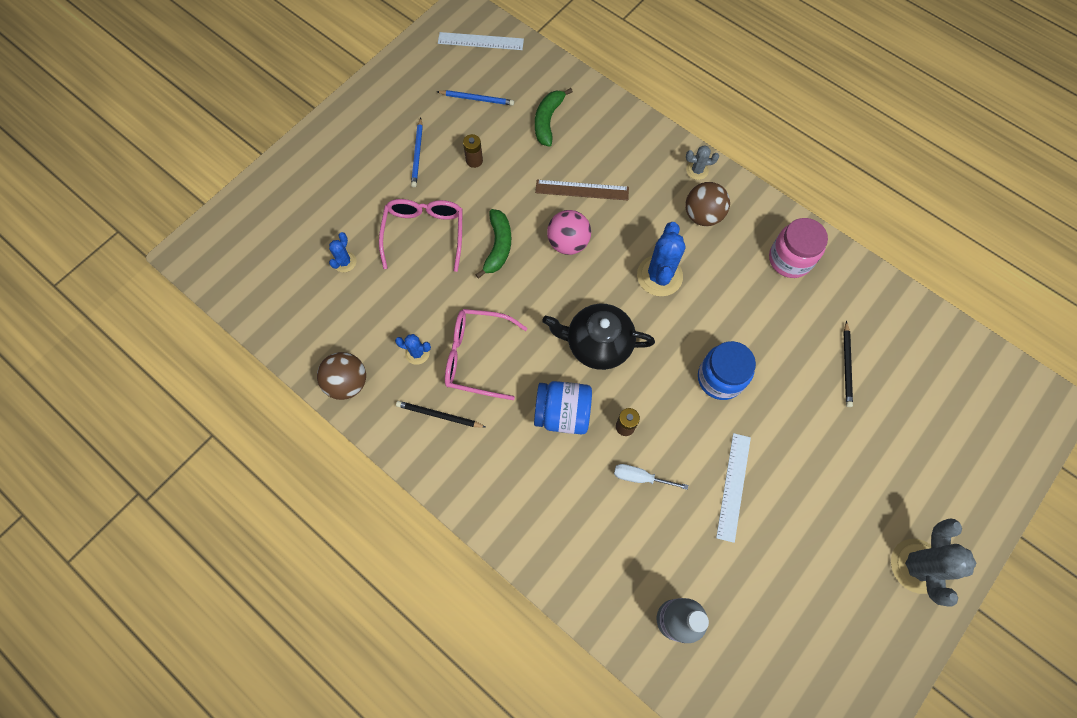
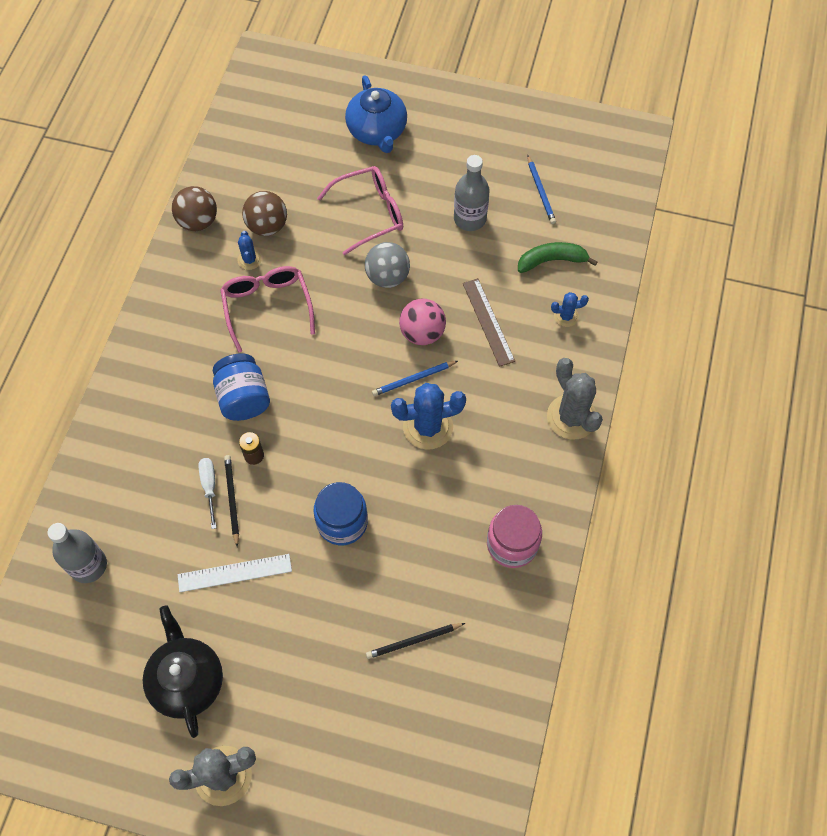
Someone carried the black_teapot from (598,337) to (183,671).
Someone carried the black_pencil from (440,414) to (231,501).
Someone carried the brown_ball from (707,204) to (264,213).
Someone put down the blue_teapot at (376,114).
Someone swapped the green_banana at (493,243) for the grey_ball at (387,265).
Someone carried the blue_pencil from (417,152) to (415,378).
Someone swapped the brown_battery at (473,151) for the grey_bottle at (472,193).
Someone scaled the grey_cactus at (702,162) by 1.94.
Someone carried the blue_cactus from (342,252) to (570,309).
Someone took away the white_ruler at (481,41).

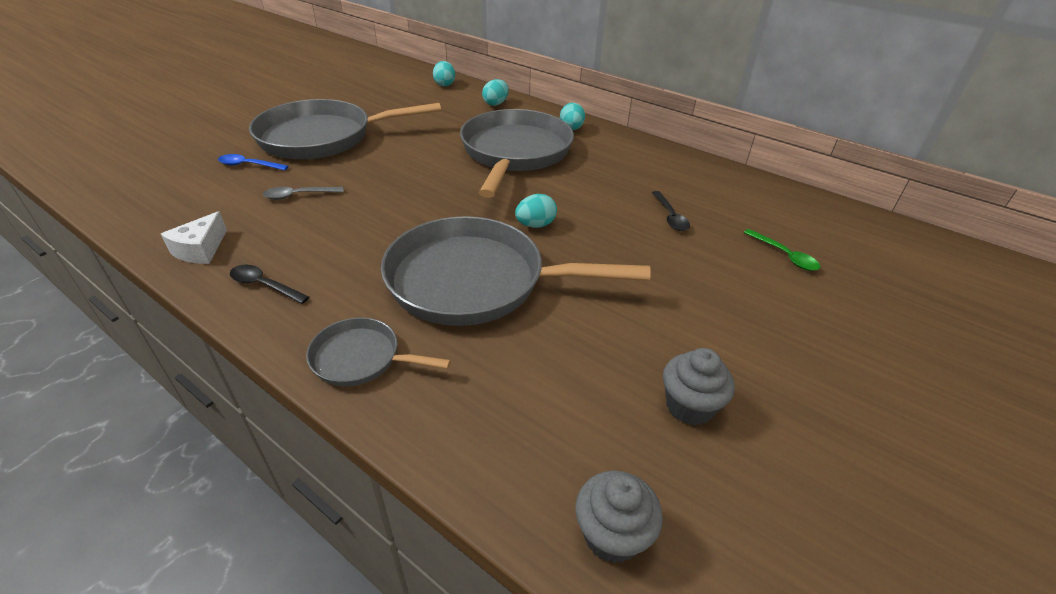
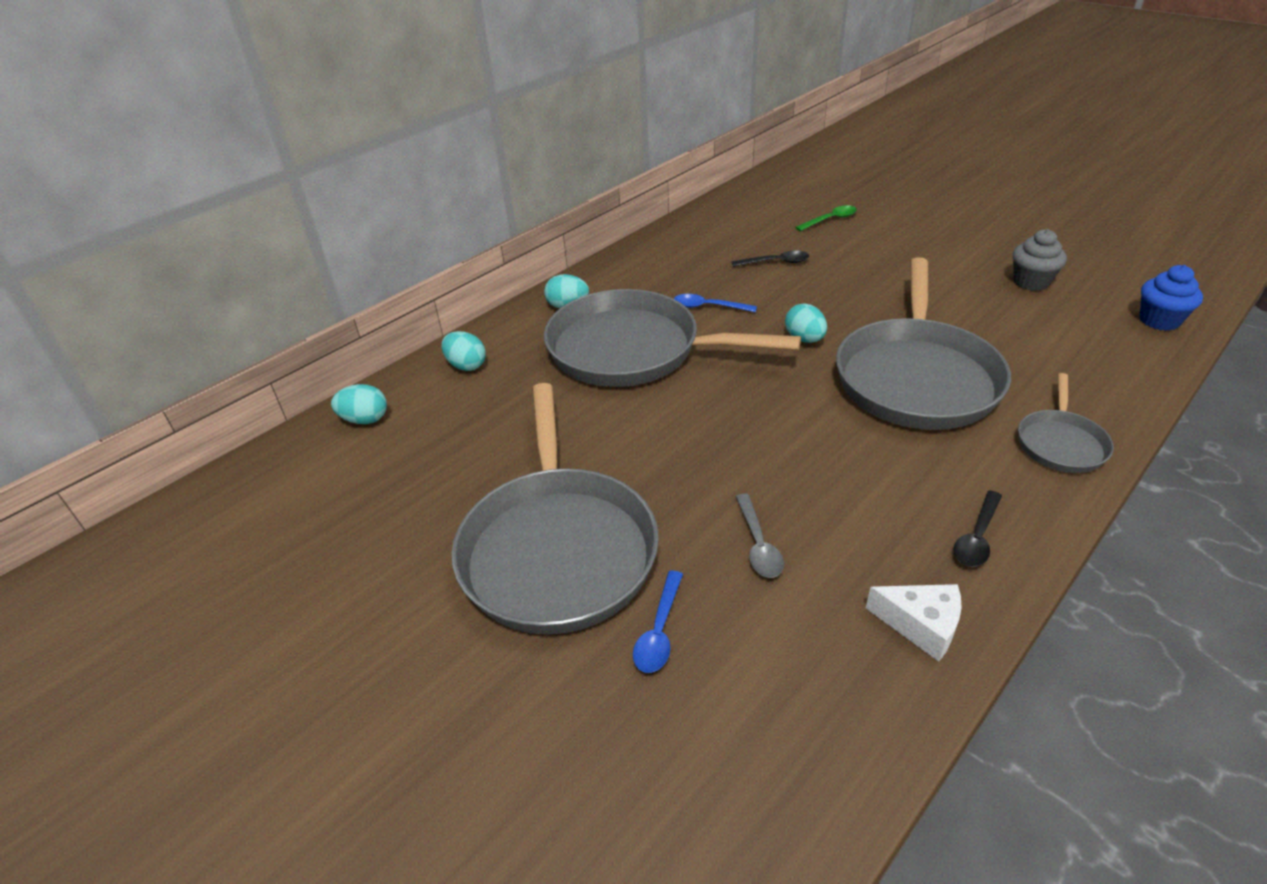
Someone put down the blue_spoon at (715,303).
Someone repainted the grey_cupcake at (619,517), which became the blue_cupcake at (1171,298).

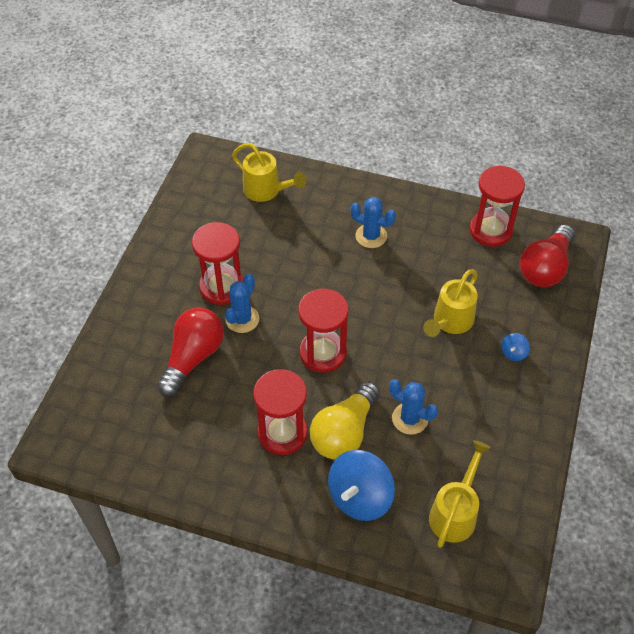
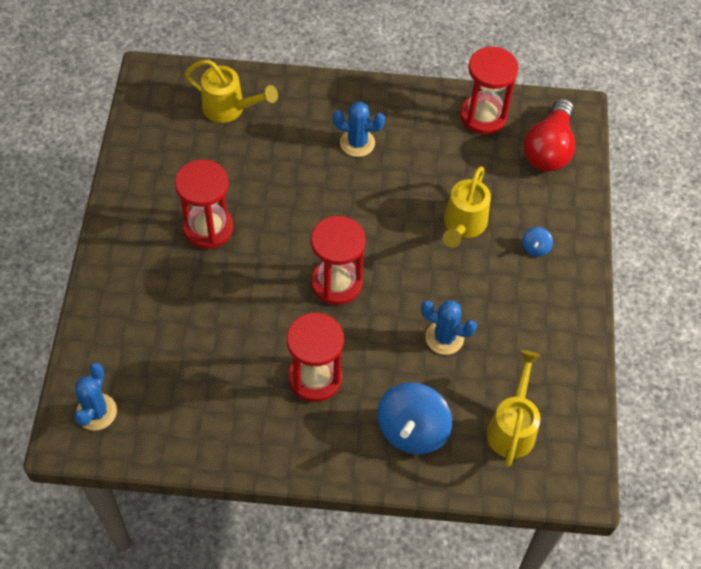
Someone carried the blue_cactus from (242,303) to (96,397).
Someone took away the red_light_bulb at (190,352).
Someone took away the yellow_light_bulb at (345,420).

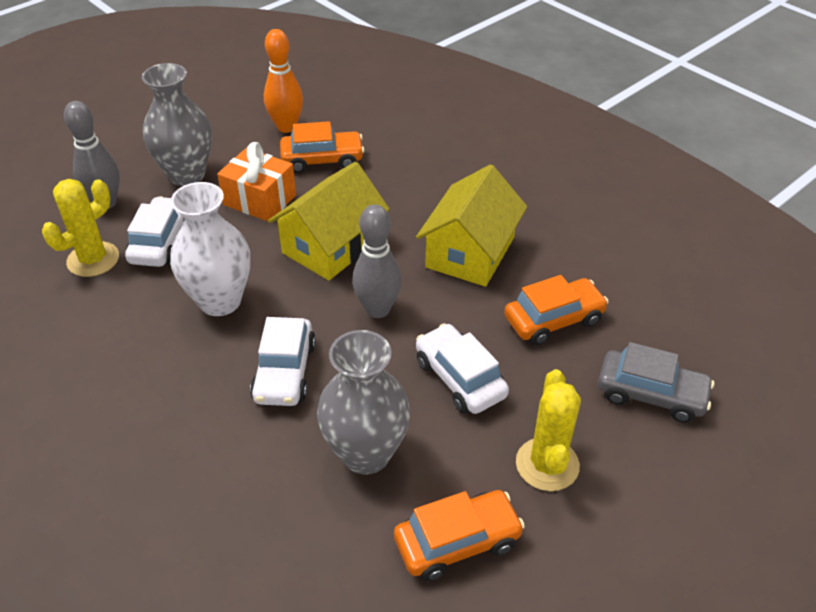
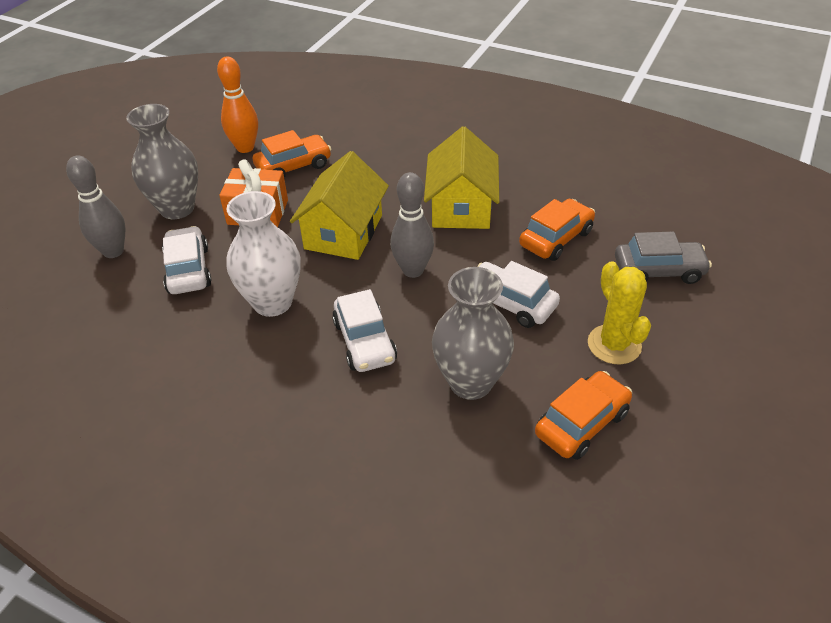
Someone took away the yellow_cactus at (80,228).

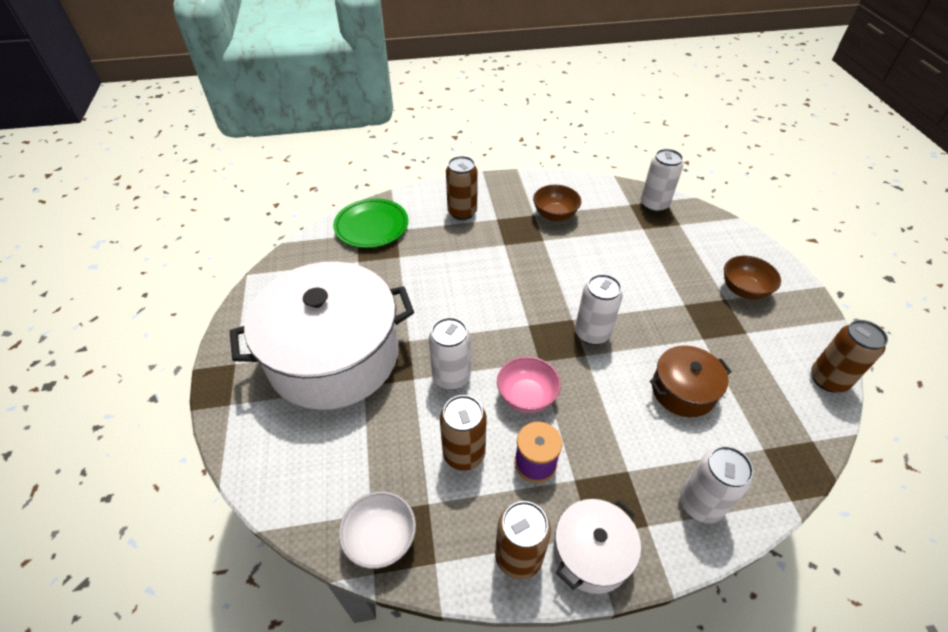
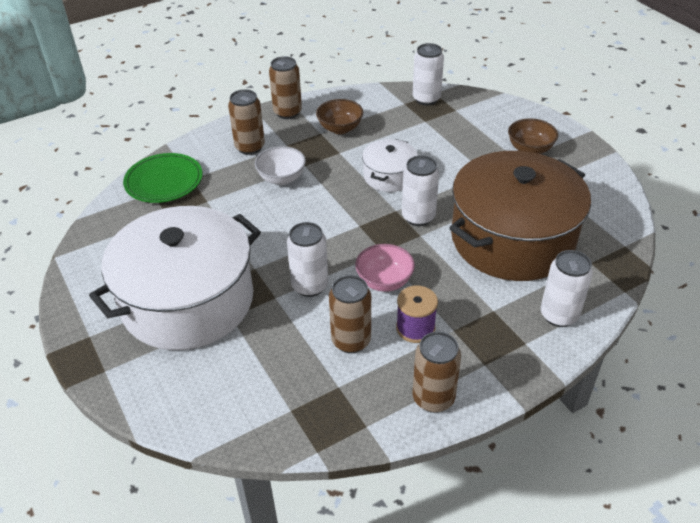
Someone carried the white_bowl from (377,530) to (280,165).
Someone carried the brown_can from (849,356) to (285,87).
Someone carried the white_pot from (597,546) to (390,165).
Someone scaled the brown_pot at (691,381) by 2.16.

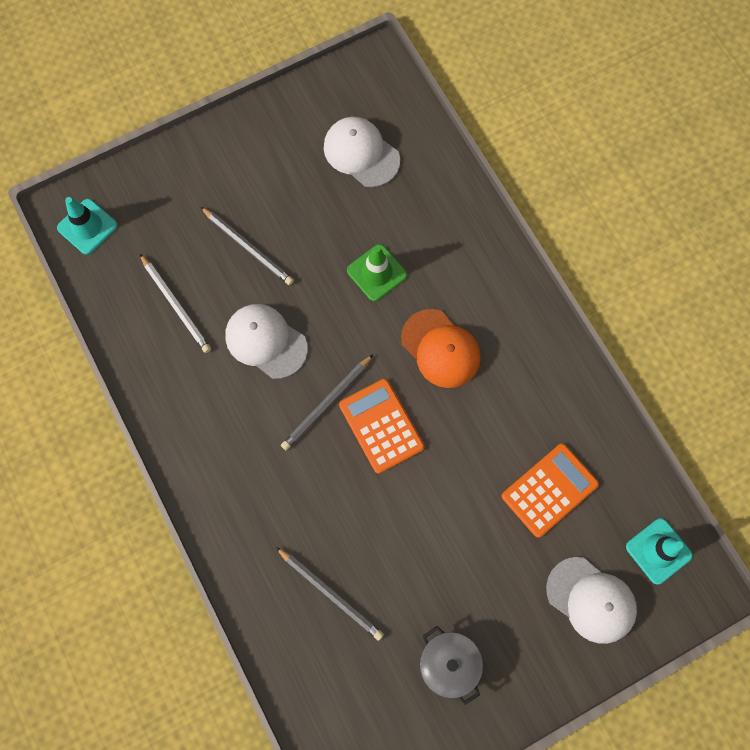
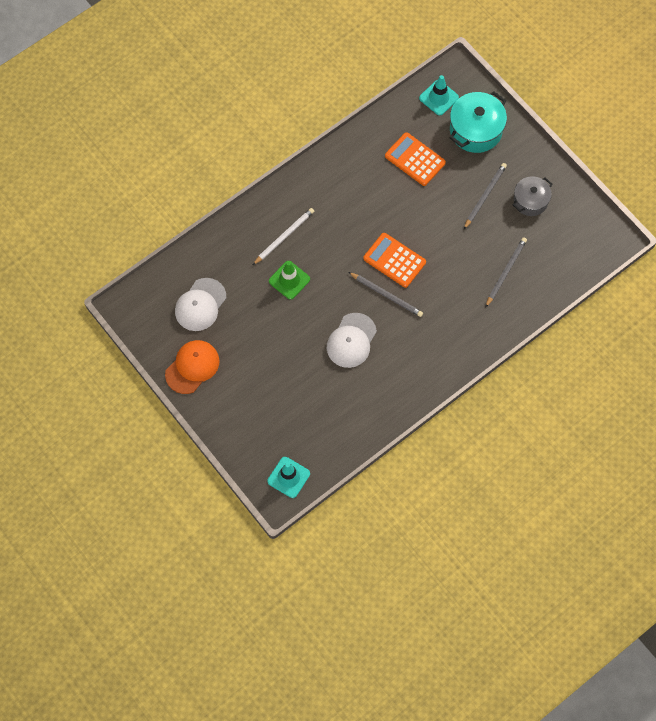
Someone carried the orange_cap from (441,348) to (192,367).
Someone carried the white_pencil from (175,303) to (283,236).
Someone rotated the orange_calculator at (381,426) by 75 degrees clockwise.
Someone swapped the white_cap at (591,600) for the turquoise_pot at (478,122).
Someone carried the grey_pencil from (247,246) to (485,196).

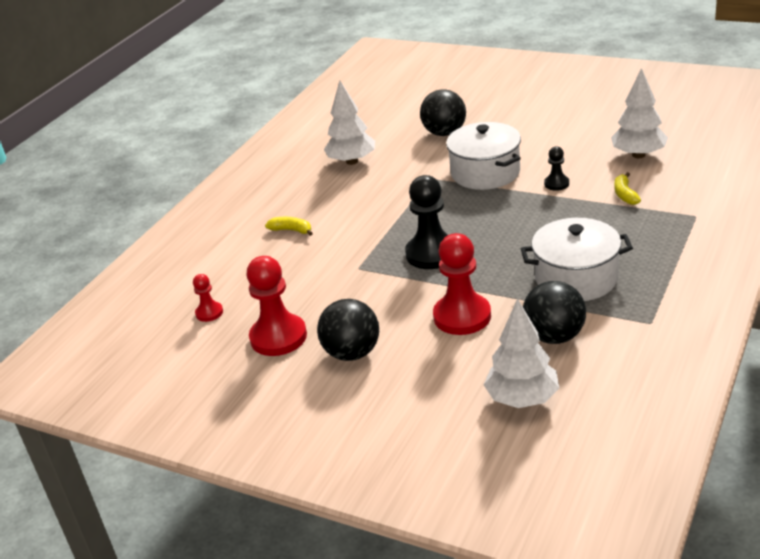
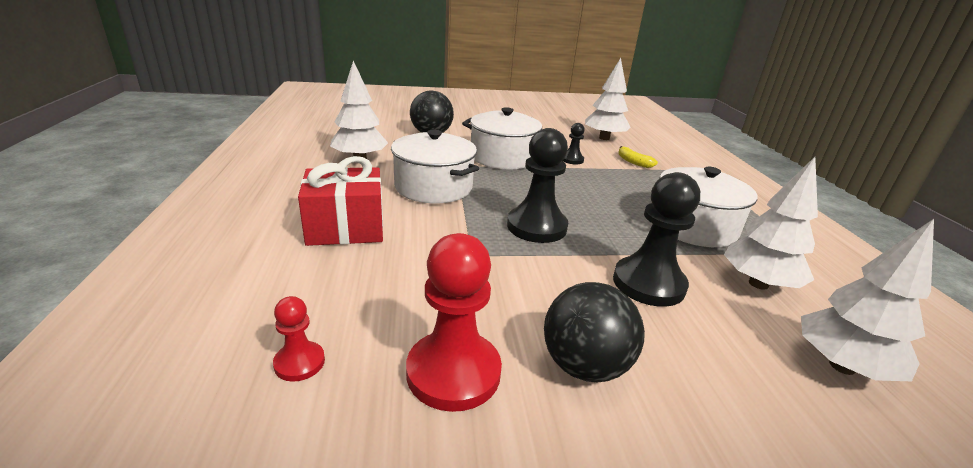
Someone swapped the yellow_banana at (289,226) for the red_gift at (340,201).
Someone put down the white_pot at (435,166).
Someone repainted the red_pawn at (462,284), which became the black_pawn at (656,239).
Someone swapped the black_ball at (554,312) for the white_tree at (771,223).

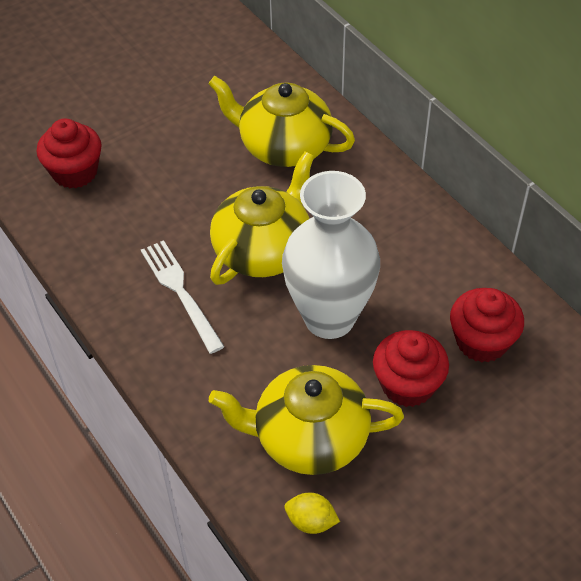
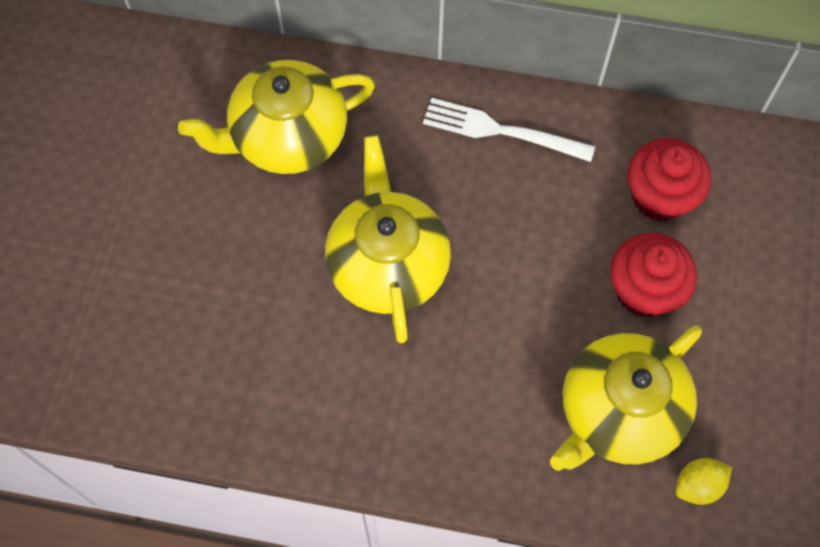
Someone carried the white_fork from (183,297) to (509,130).
Someone took away the red_cupcake at (69,154).
Someone took away the white_vase at (331,255).

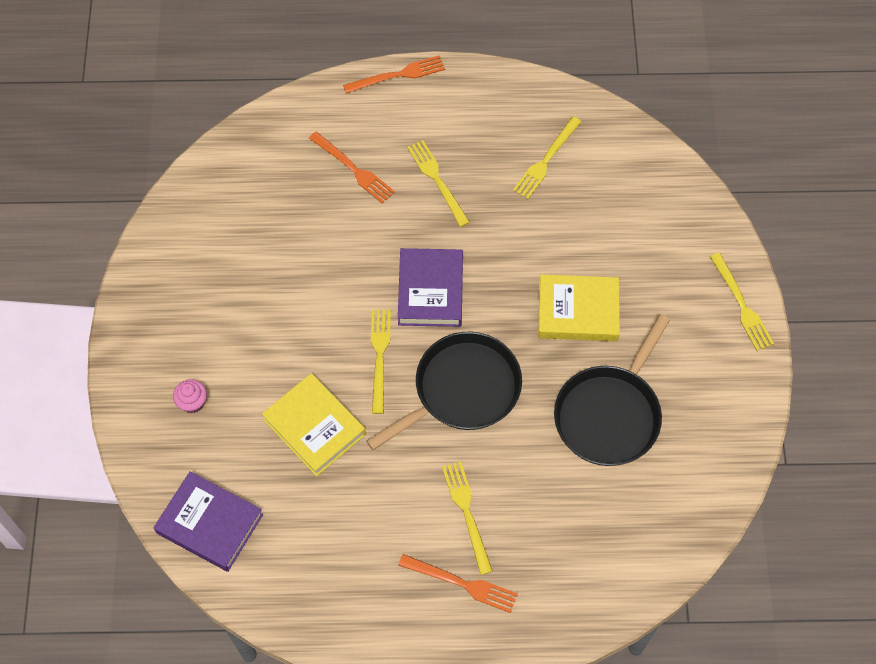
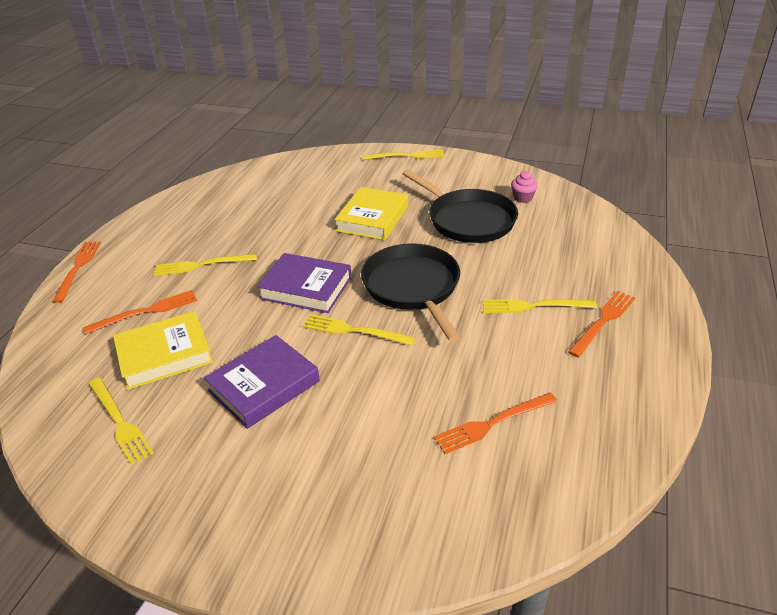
Someone carried the yellow_fork from (547,158) to (121,421).
Someone carried the yellow_book from (314,424) to (163,350).
Someone carried the purple_book from (208,521) to (262,382).
Someone put down the orange_fork at (495,423).
Someone carried the pink_cupcake from (190,396) to (524,187).

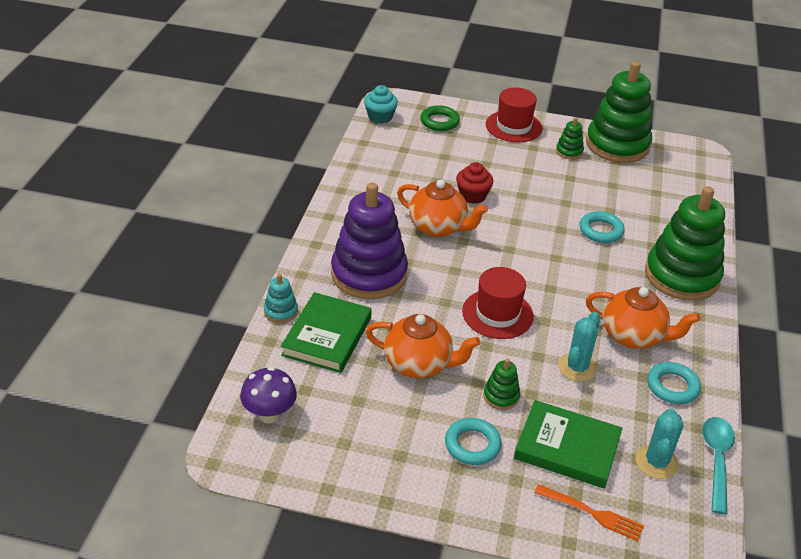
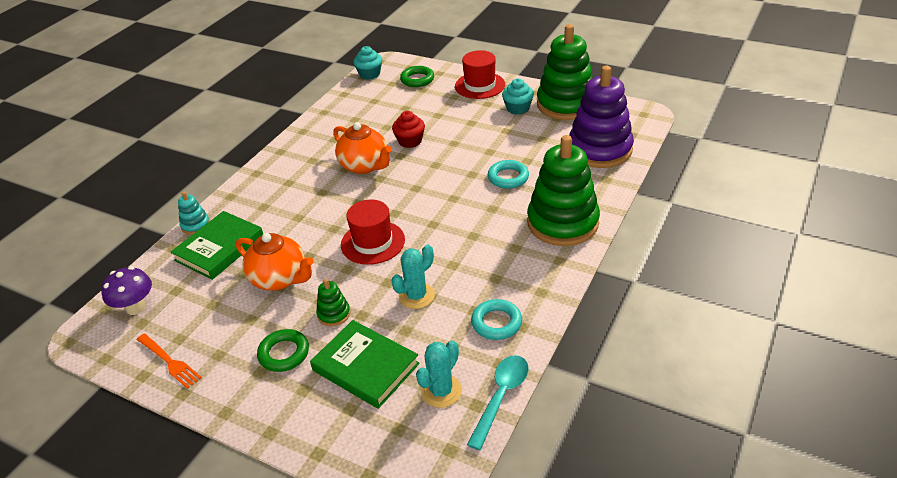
Someone carried the orange_fork from (589,512) to (169,361).
Someone repainted the turquoise_ring at (473,441), which became the green_ring at (283,350).
Someone swapped the green_stacking_toy at (570,138) for the turquoise_cupcake at (518,96).
Someone carried the purple_stacking_toy from (369,241) to (601,117).
Someone took away the orange_teapot at (643,318).

